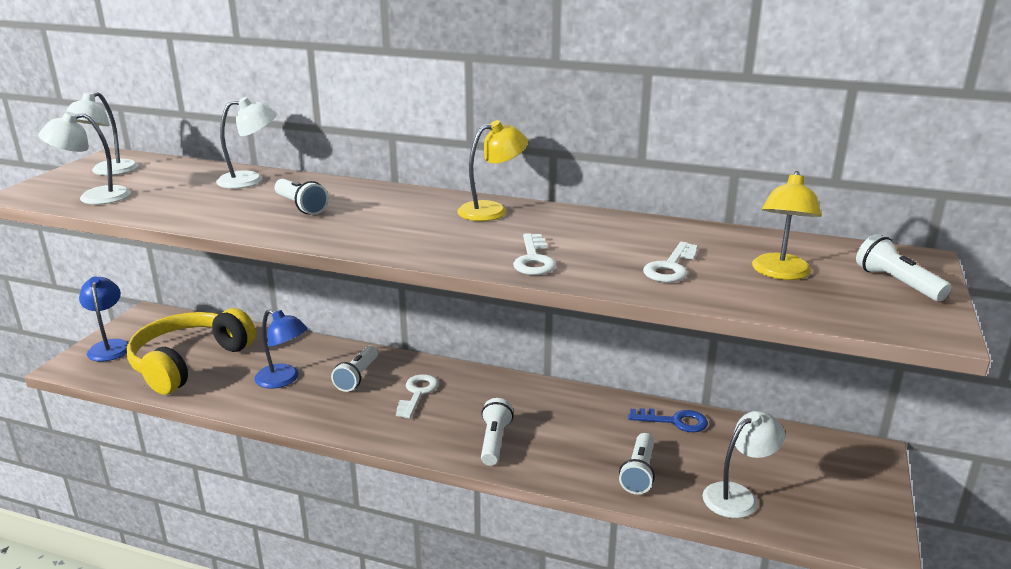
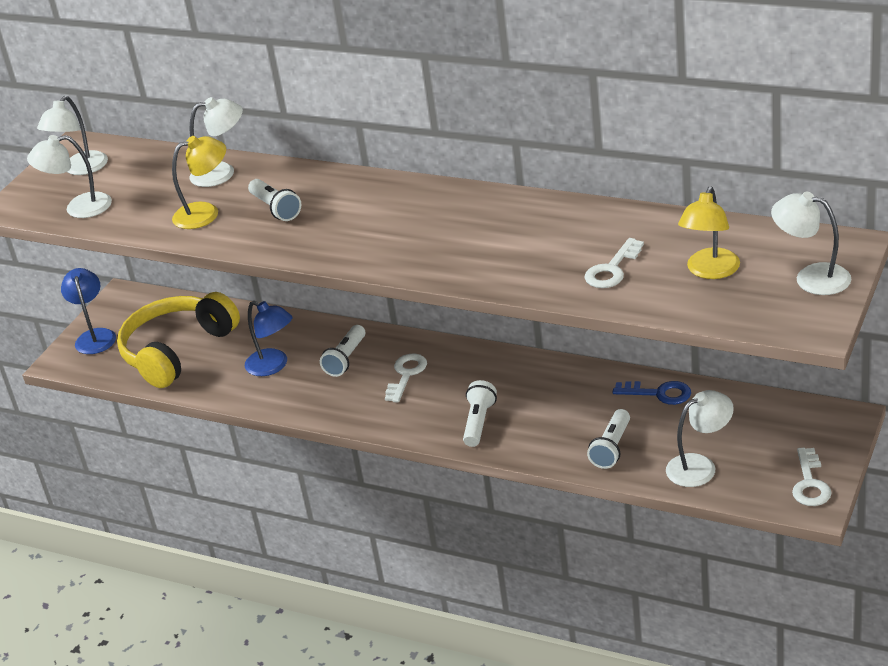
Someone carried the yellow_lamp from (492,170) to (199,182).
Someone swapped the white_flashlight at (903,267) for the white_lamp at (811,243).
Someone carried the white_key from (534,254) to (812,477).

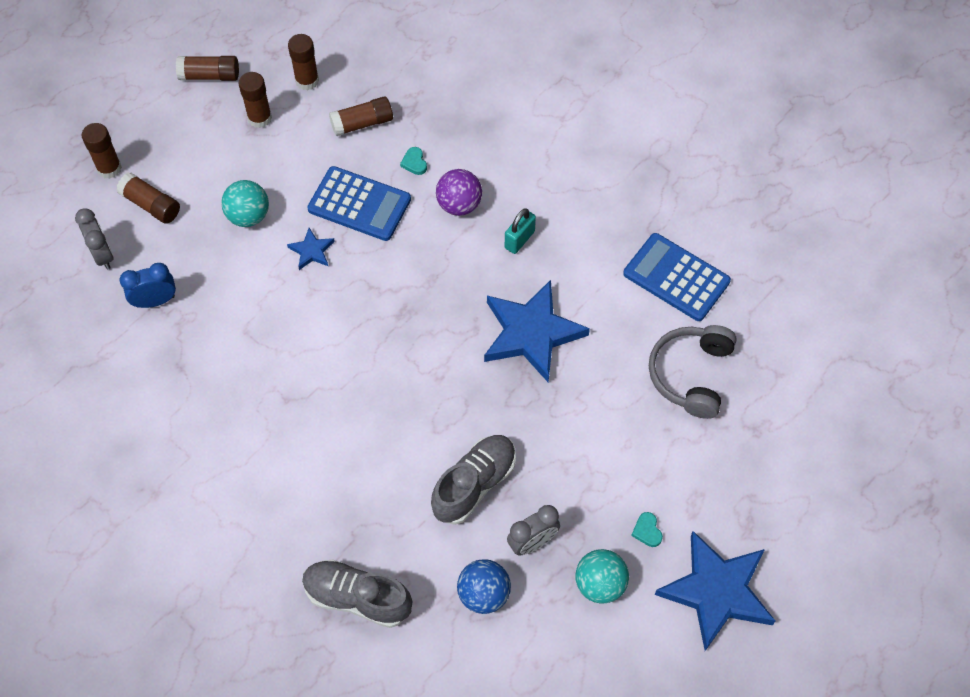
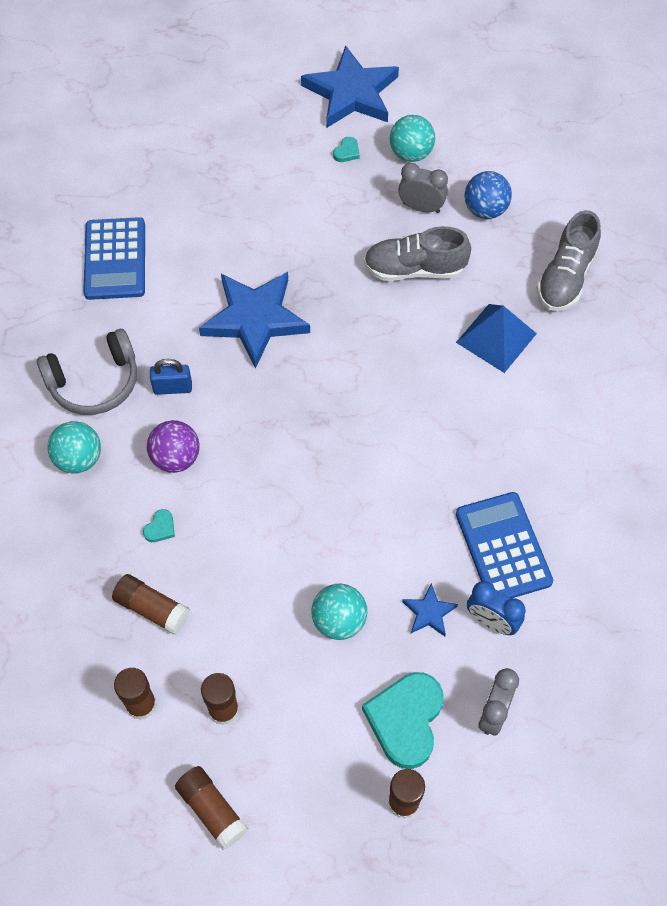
Someone carried the grey_headphones from (693,372) to (87,372).
Someone put down the turquoise_ball at (74,447).
Someone repainted the turquoise_padlock at (520,231), which became the blue_padlock at (171,377).
Someone swapped the brown_glue_stick at (148,198) for the turquoise_heart at (402,720).
Someone carried the blue_star from (311,249) to (430,609).
Someone put down the blue_pyramid at (496,338).
Someone carried the blue_calculator from (359,203) to (504,545).
Someone rotated the grey_shoe at (357,593) by 45 degrees clockwise.

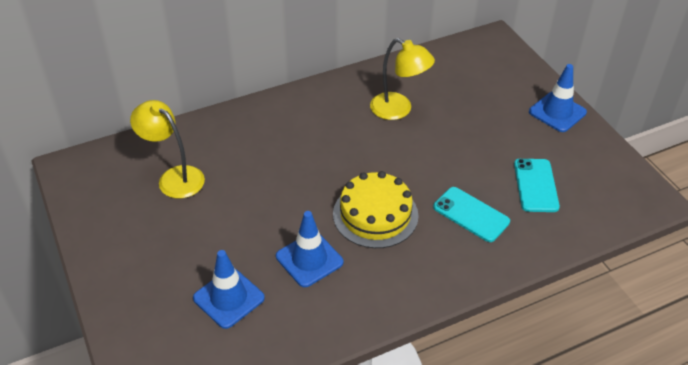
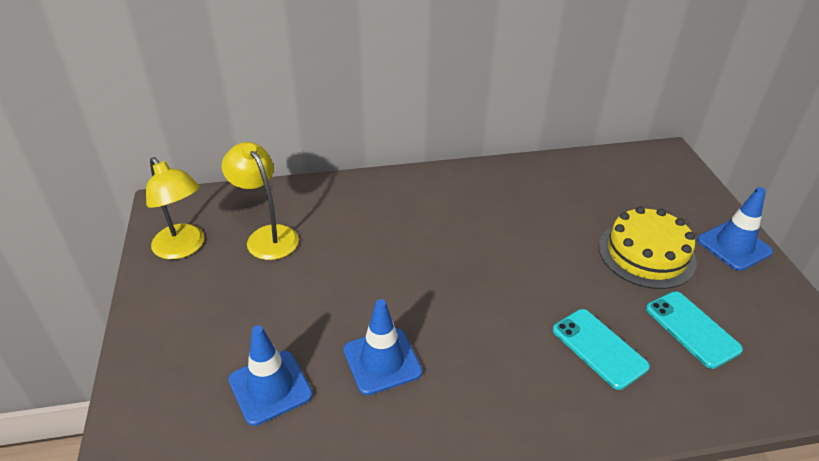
Someone carried the yellow_lamp from (402,79) to (175,208).
Someone carried the yellow_cake from (376,209) to (648,247).
Someone rotated the turquoise_phone at (537,185) by 45 degrees counterclockwise.

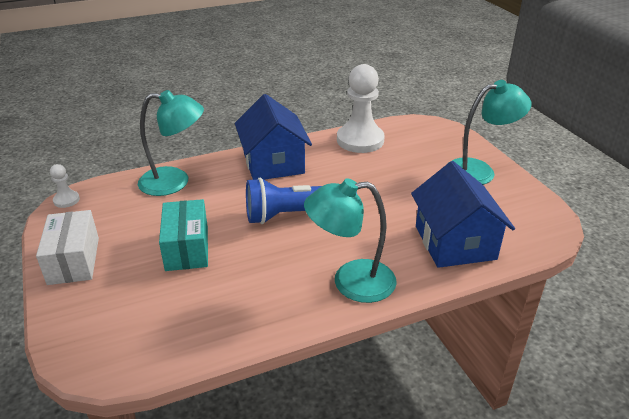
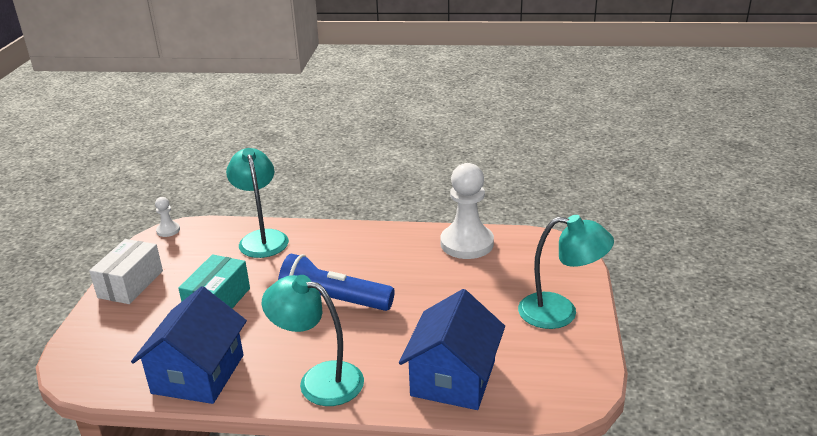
Someone carried the blue_house from (273,137) to (189,345).
Someone rotated the turquoise_lamp at (171,143) by 135 degrees counterclockwise.

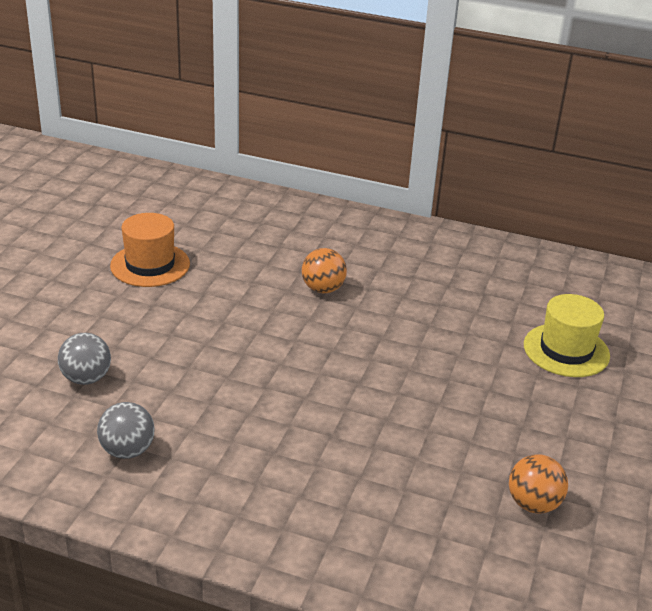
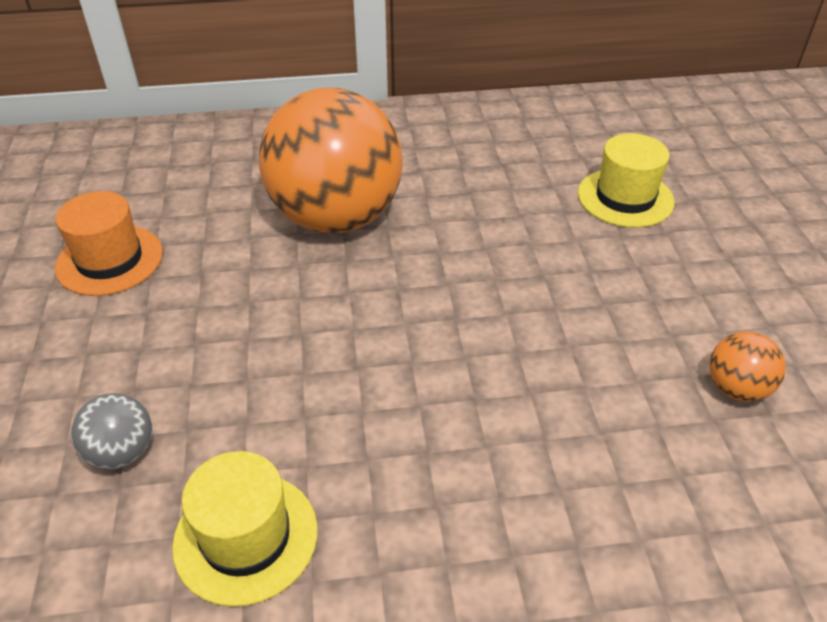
Someone swapped the grey_ball at (125,430) for the yellow_hat at (245,529).
Someone scaled the orange_ball at (324,270) by 2.46.

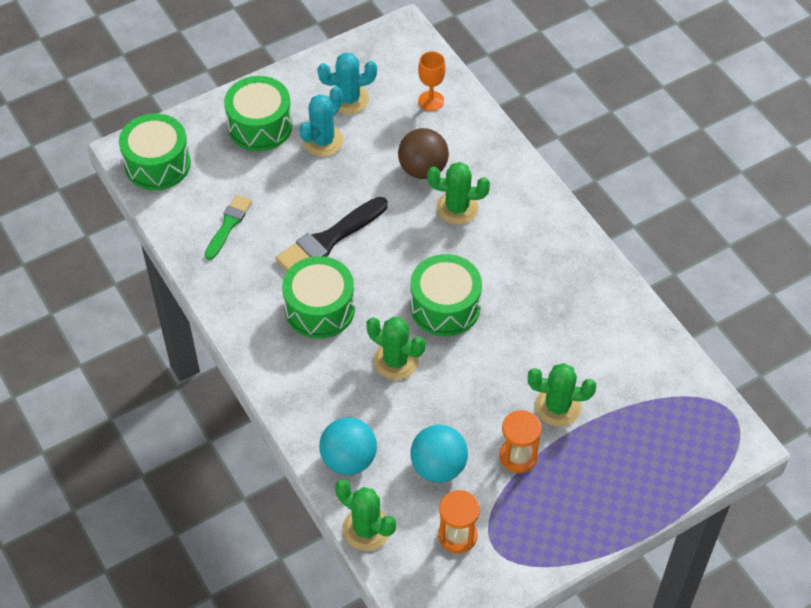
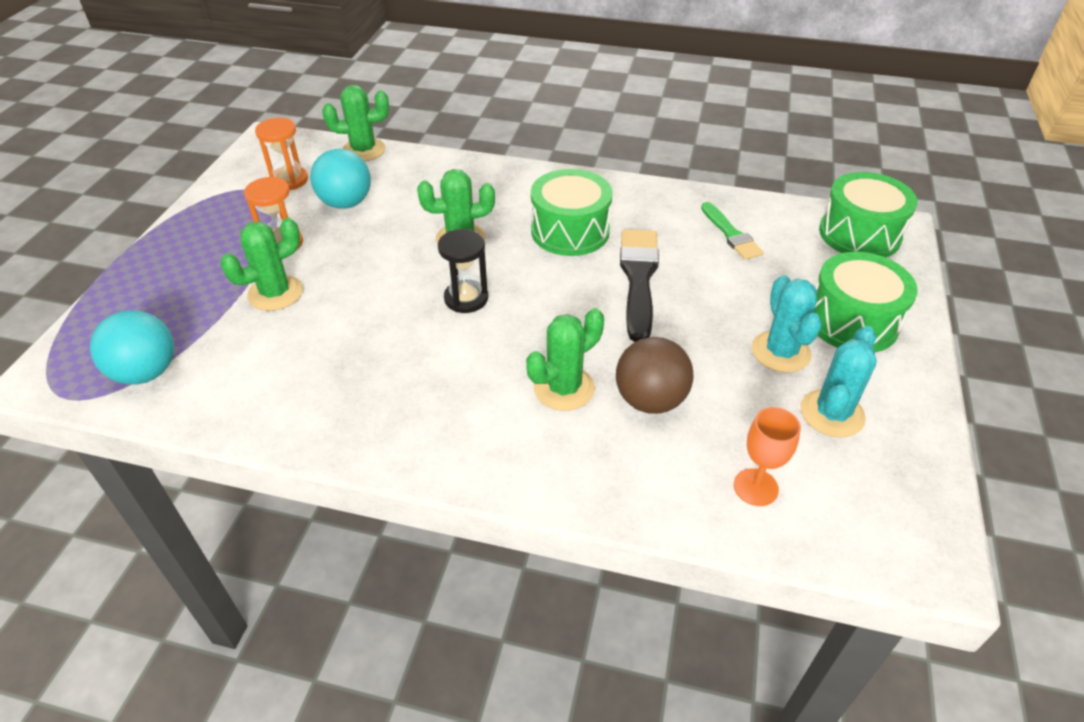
Someone carried the turquoise_ball from (348,446) to (132,347).
Someone swapped the green_drum at (446,295) for the black_hourglass at (463,271).

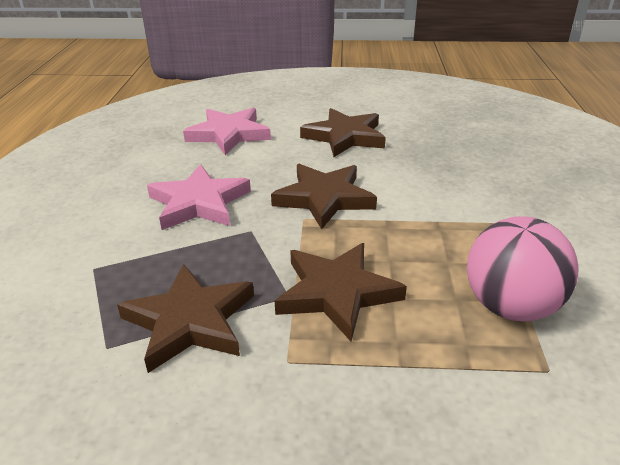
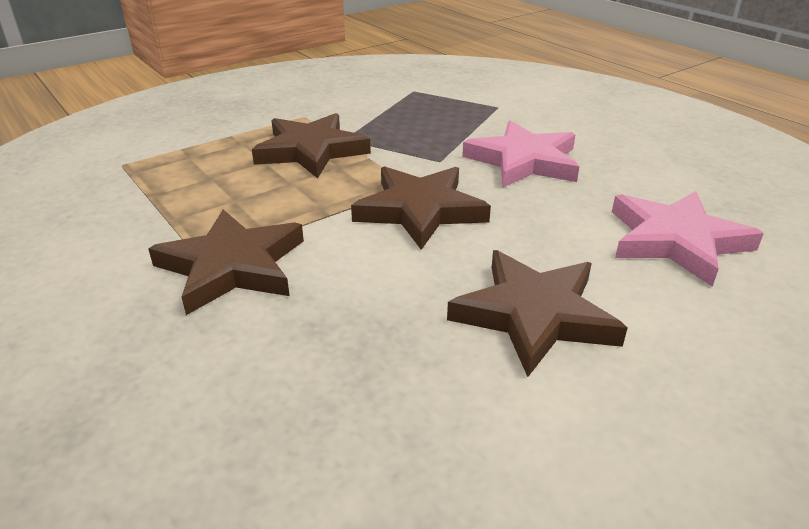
Someone carried the brown_star from (185,318) to (226,262).
Someone took away the pink_ball at (522,268).

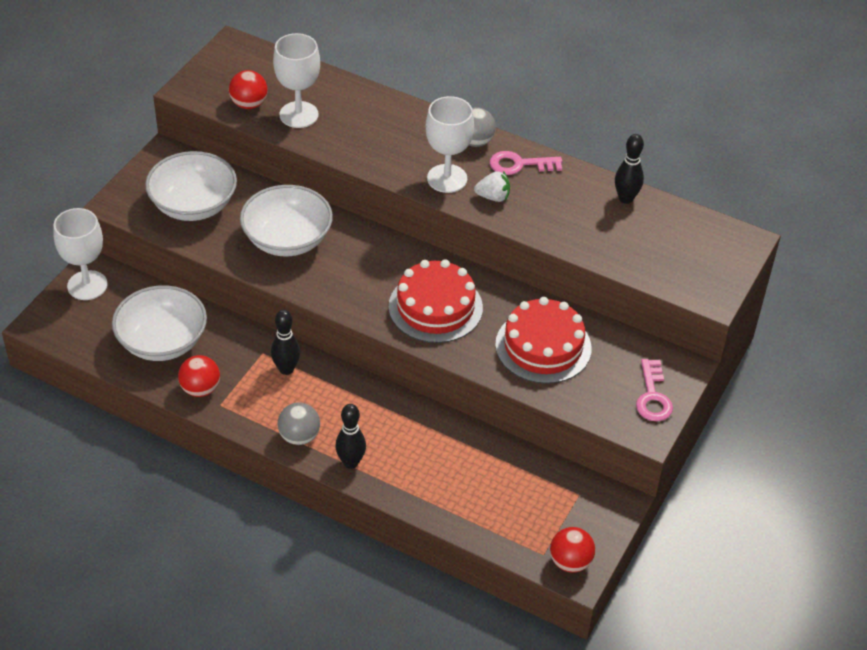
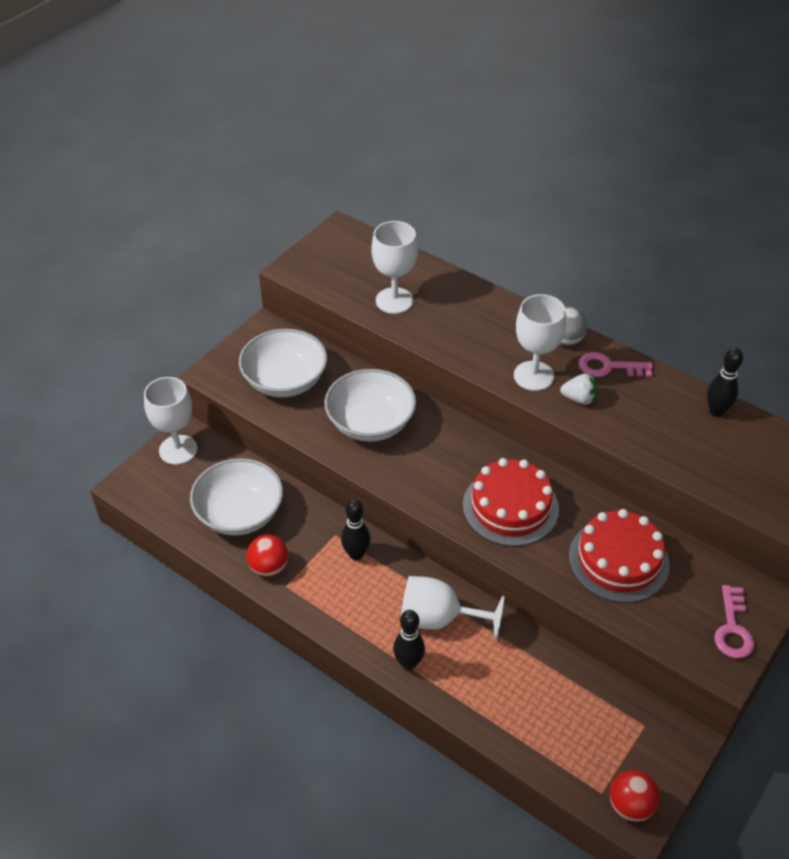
Someone put down the white_goblet at (453,608).
Someone took away the red_ball at (248,89).
Someone took away the grey_ball at (298,423).

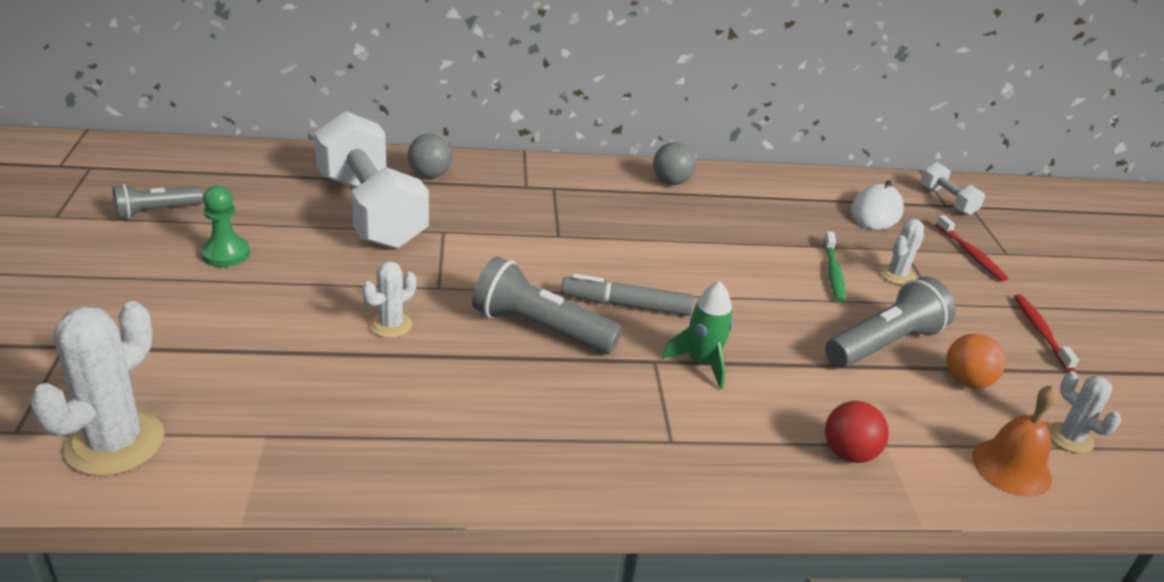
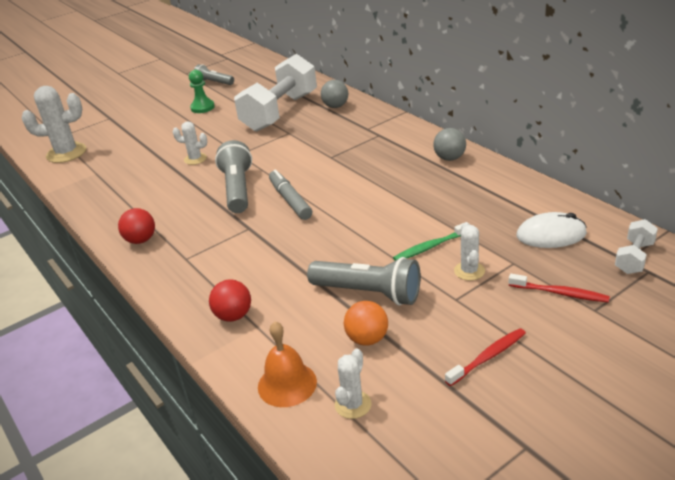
Someone put down the red_ball at (136,226).
Someone rotated the white_cactus at (901,252) by 75 degrees clockwise.
Someone rotated the red_toothbrush at (972,248) by 105 degrees counterclockwise.
Someone took away the green_rocket at (697,335).

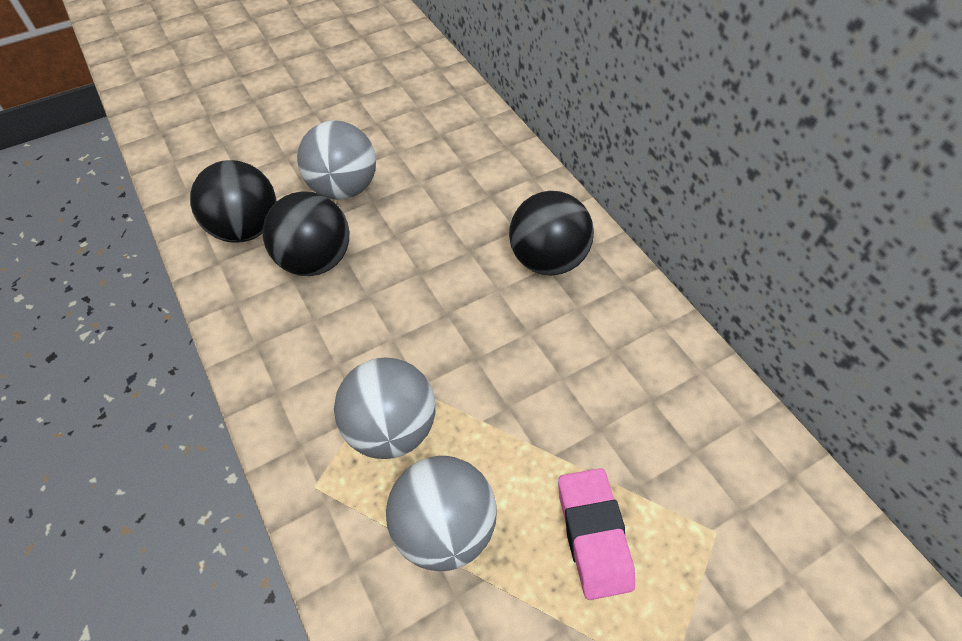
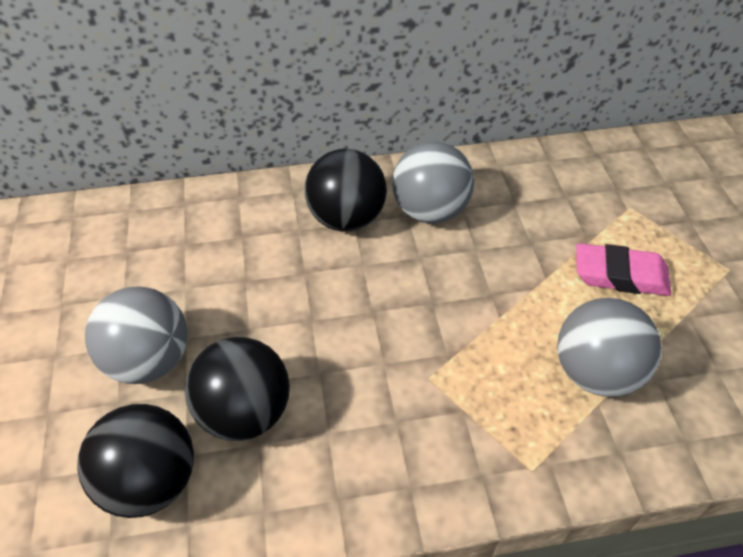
Someone carried the grey_ball from (384,408) to (433,182).

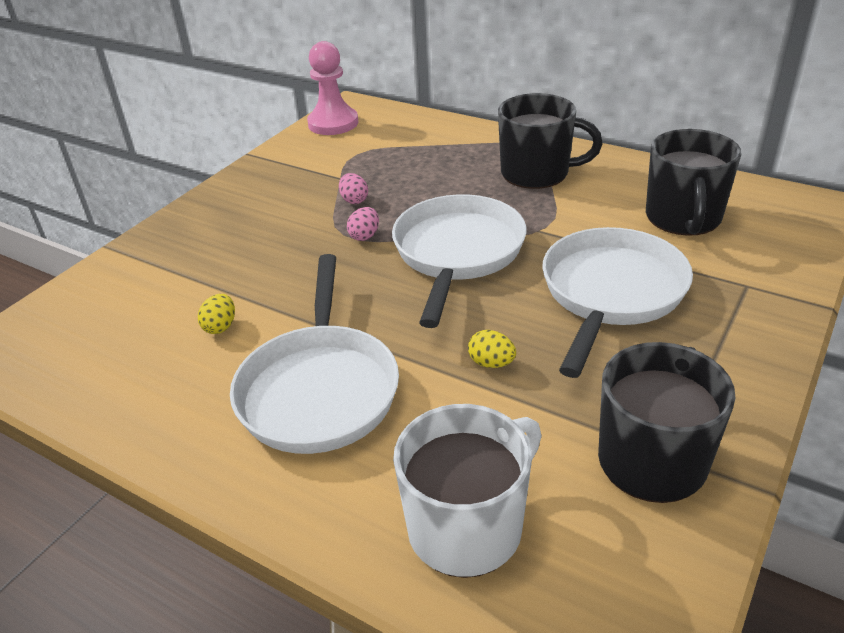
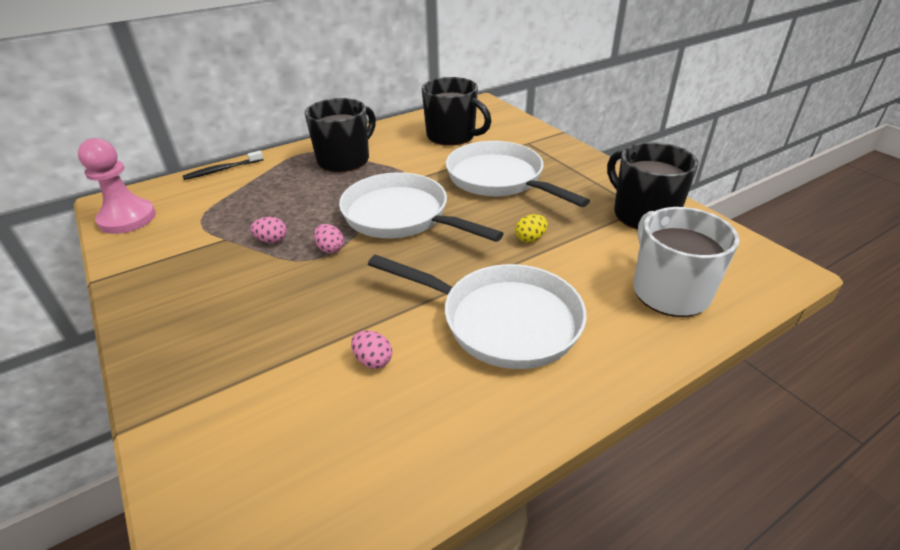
Someone put down the black_toothbrush at (223,165).
Someone repainted the yellow_egg at (216,314), which became the pink_egg at (371,350).

